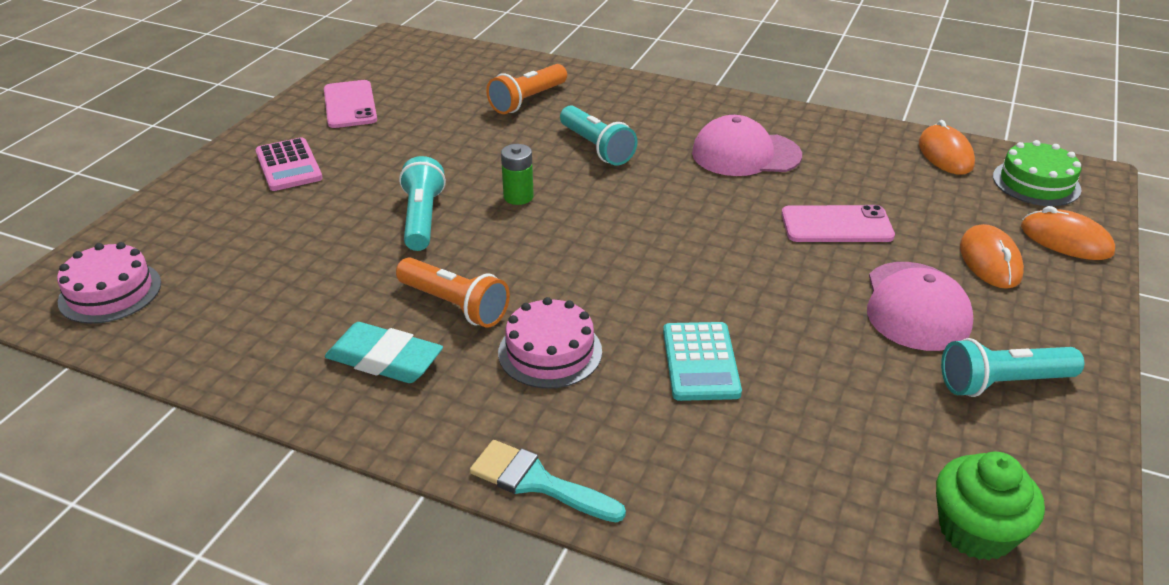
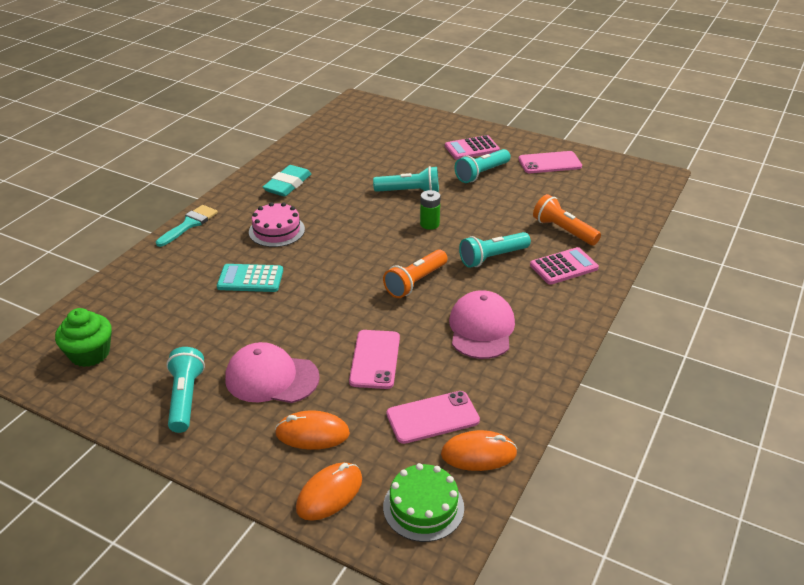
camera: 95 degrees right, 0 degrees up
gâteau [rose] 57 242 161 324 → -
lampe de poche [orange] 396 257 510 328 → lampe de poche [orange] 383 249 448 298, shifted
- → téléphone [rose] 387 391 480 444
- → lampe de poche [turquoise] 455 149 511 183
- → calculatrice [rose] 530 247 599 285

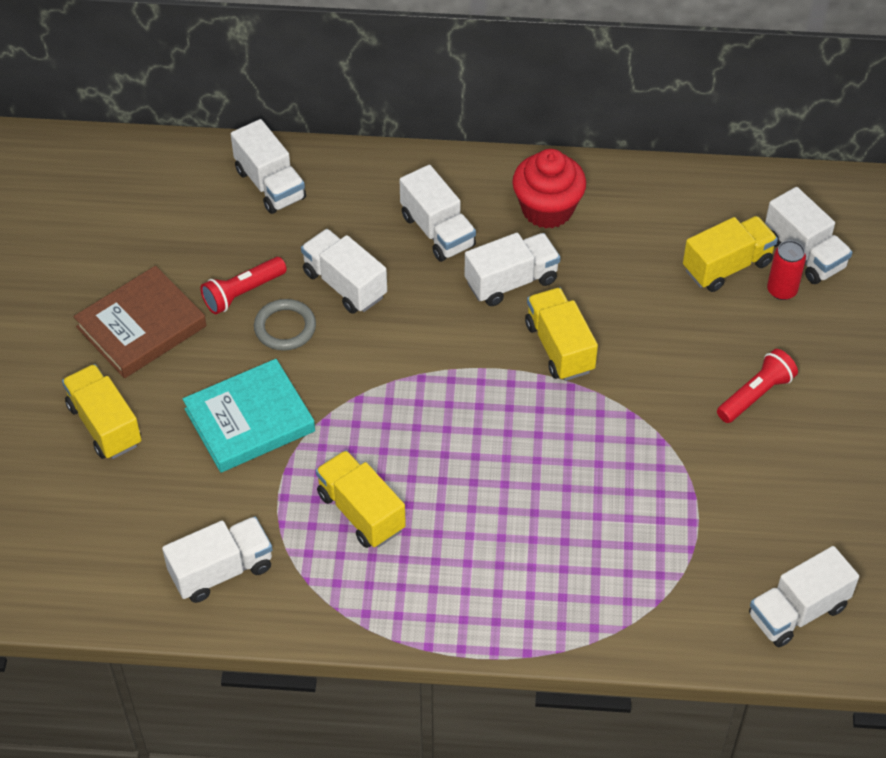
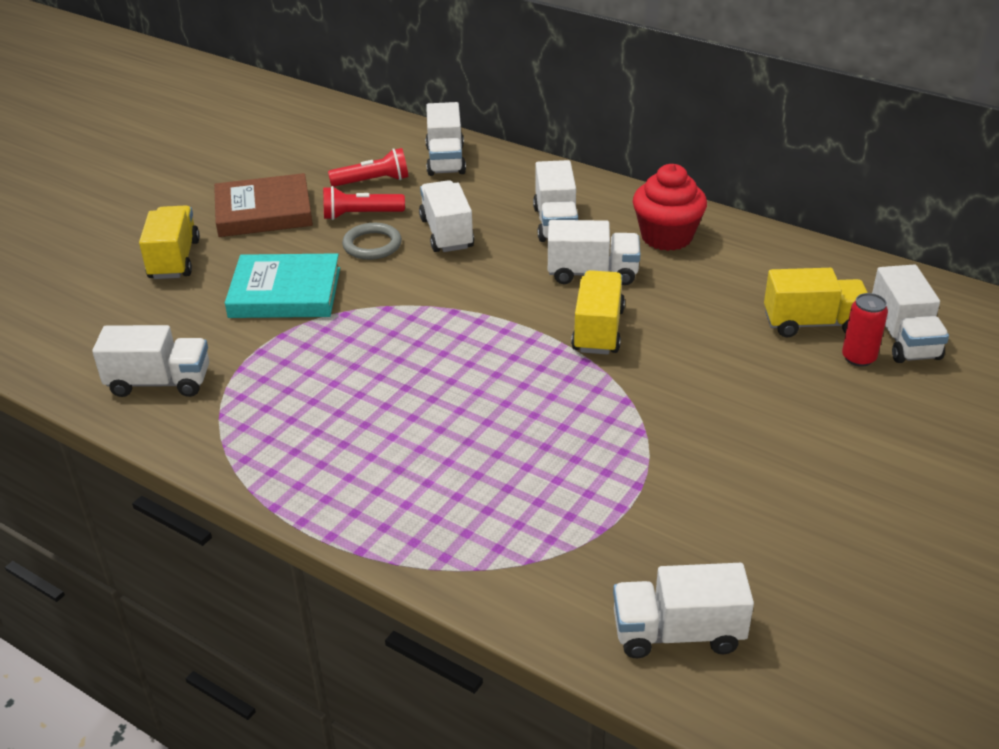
camera: 30 degrees right, 15 degrees down
camion [jaune] 316 450 406 548 → -
lampe de poche [rouge] 717 349 798 423 → lampe de poche [rouge] 328 148 408 187, shifted

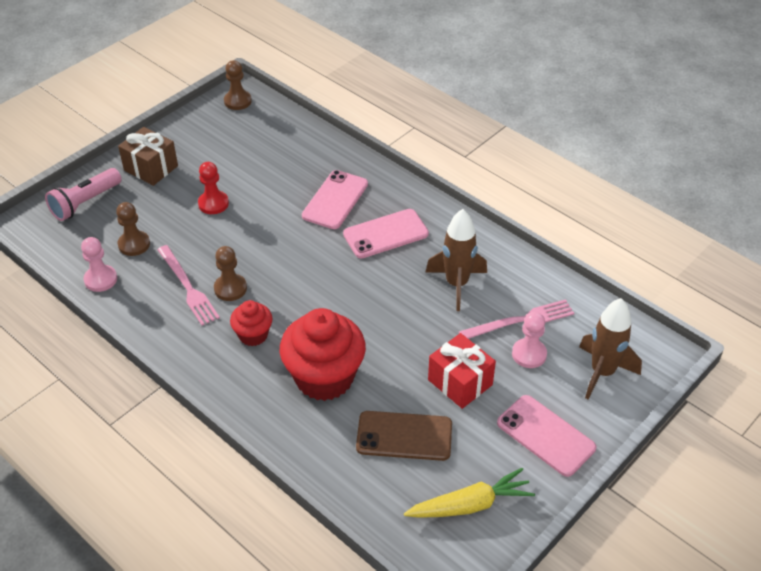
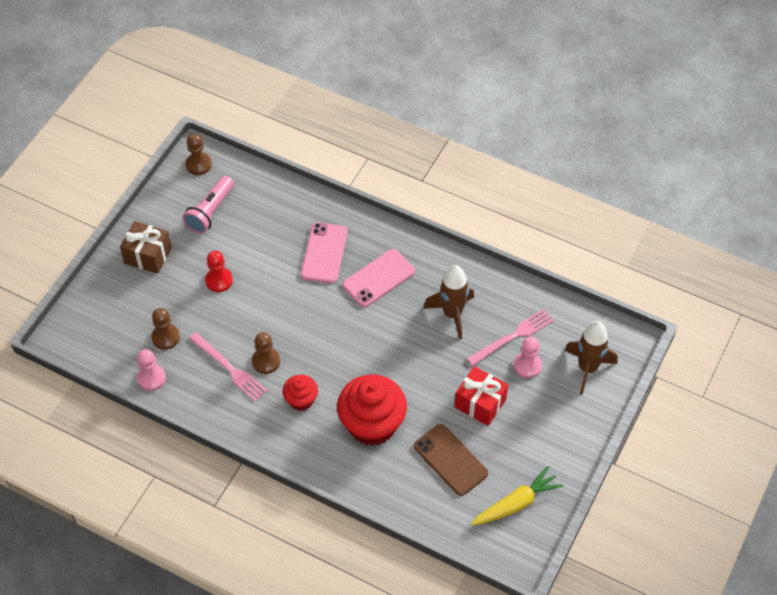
camera: 15 degrees left, 10 degrees up
lampe de poche [rose] 45 168 122 221 → lampe de poche [rose] 182 176 234 234, shifted
téléphone [marron] 356 411 452 461 → téléphone [marron] 414 424 488 496, 60 degrees clockwise
téléphone [rose] 497 395 596 477 → -

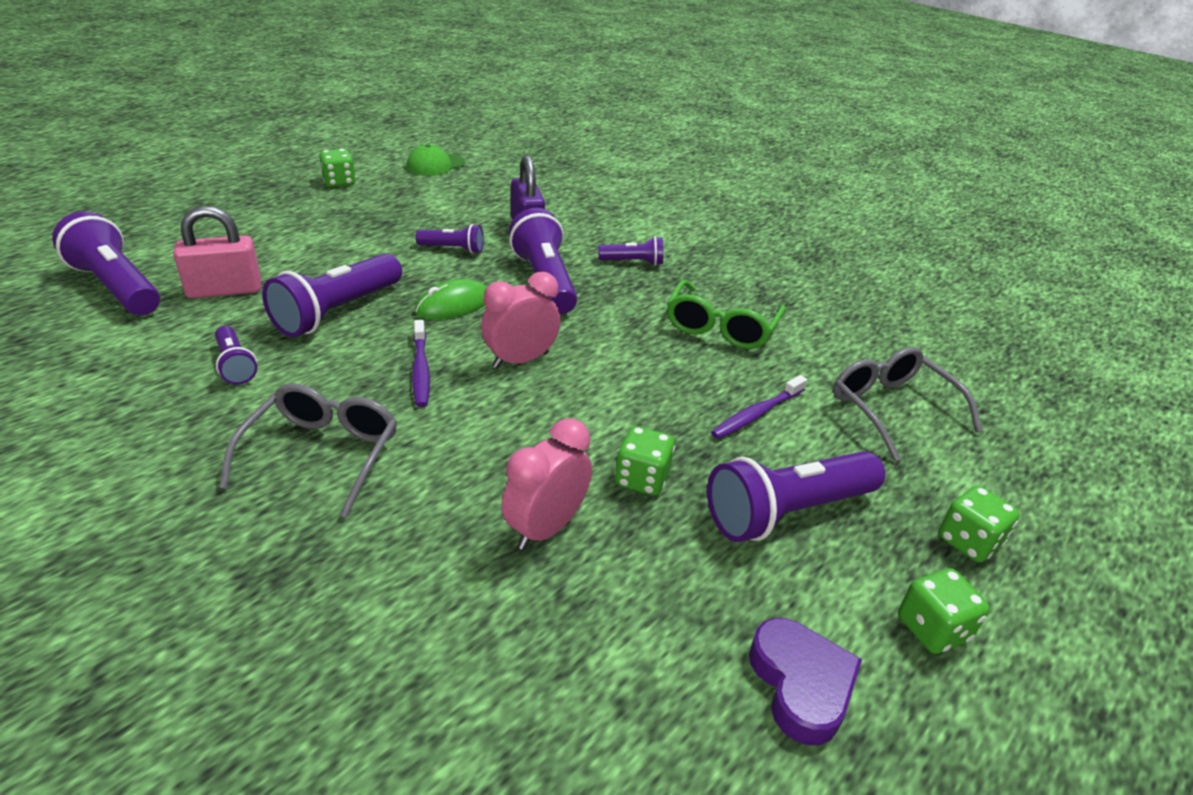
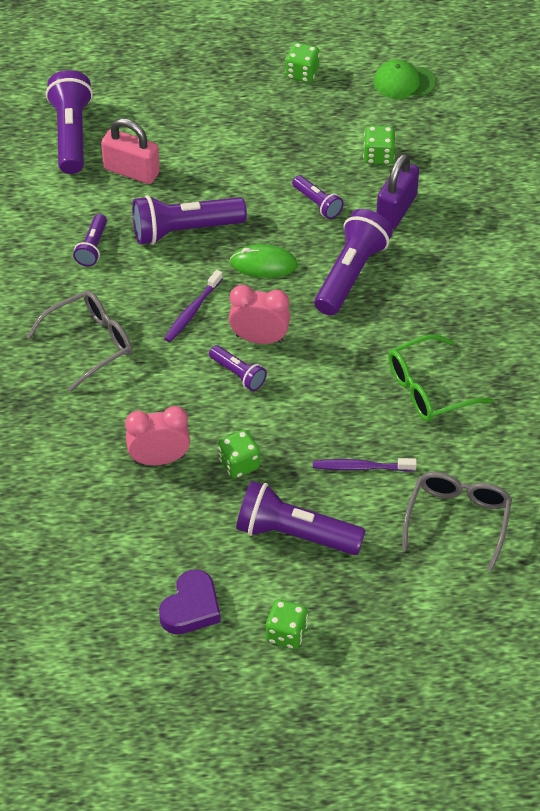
camera: 45 degrees right, 15 degrees up
lampe de poche [violet] 598 236 663 266 → lampe de poche [violet] 209 345 267 391, shifted
dé [vert] 939 486 1020 562 → dé [vert] 363 126 396 165, shifted

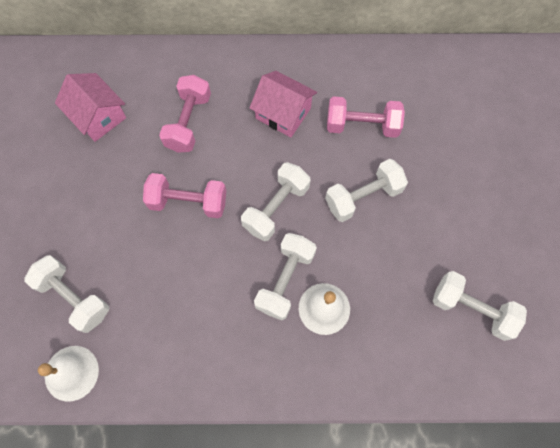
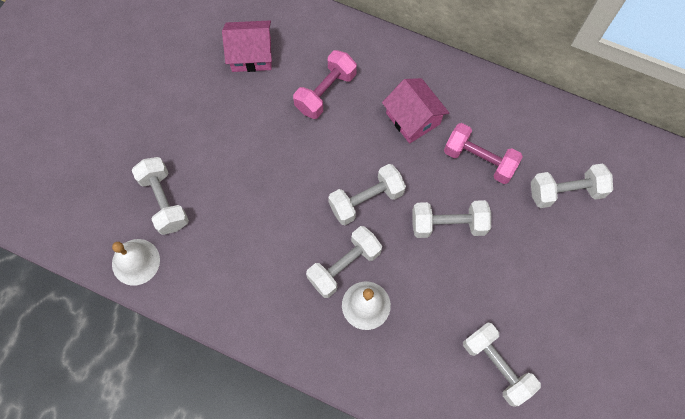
camera: 25 degrees right, 0 degrees up
maison [rose] 55 73 126 142 → maison [rose] 222 20 272 72, 75 degrees counterclockwise
haltère [rose] 143 173 226 218 → -
- → haltère [blanc] 531 163 613 208

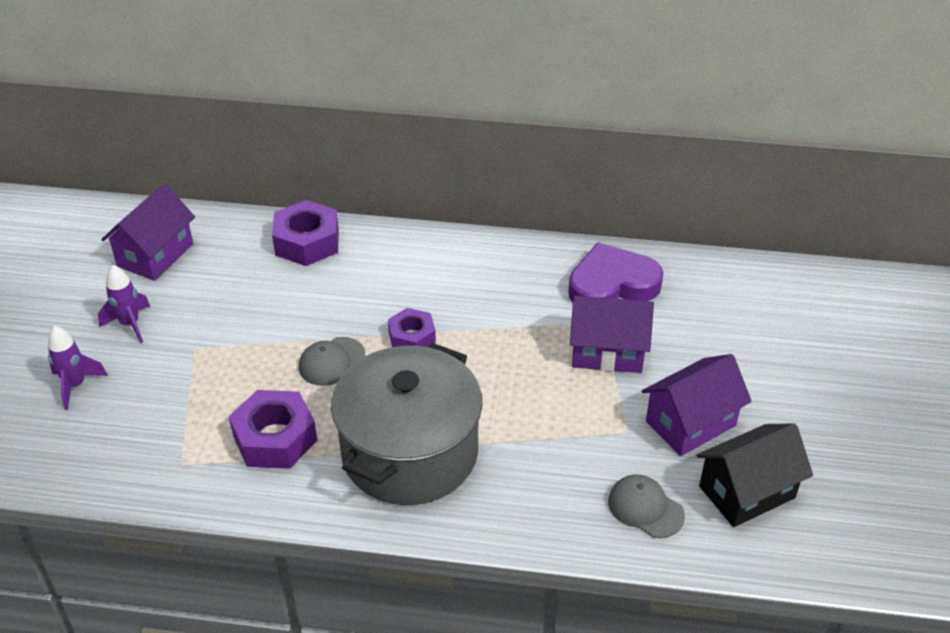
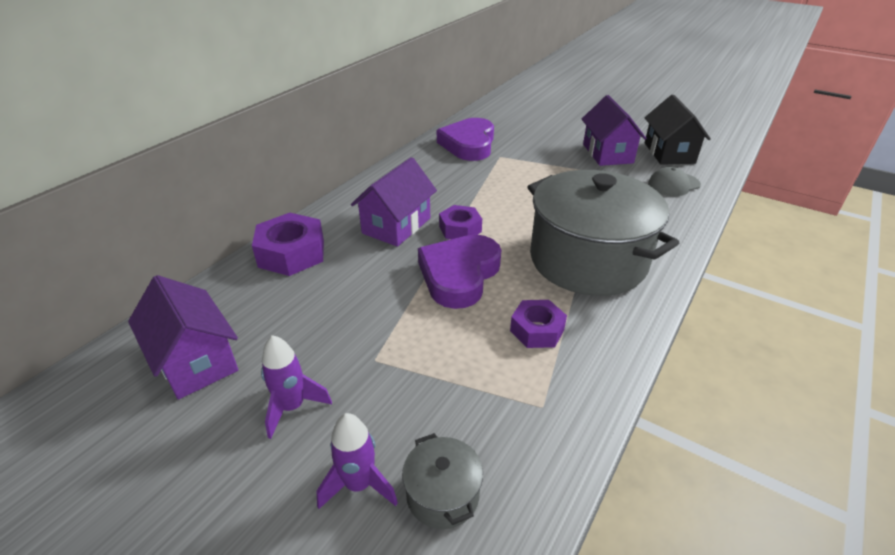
camera: 65 degrees left, 5 degrees down
écrou [violet] 229 390 317 469 → écrou [violet] 510 300 567 348, x0.64
casquette [gris] 299 337 365 386 → cœur [violet] 418 235 501 309
maison [violet] 570 296 654 373 → maison [violet] 351 157 437 247, shifted
- → marmite [gris] 402 433 483 529

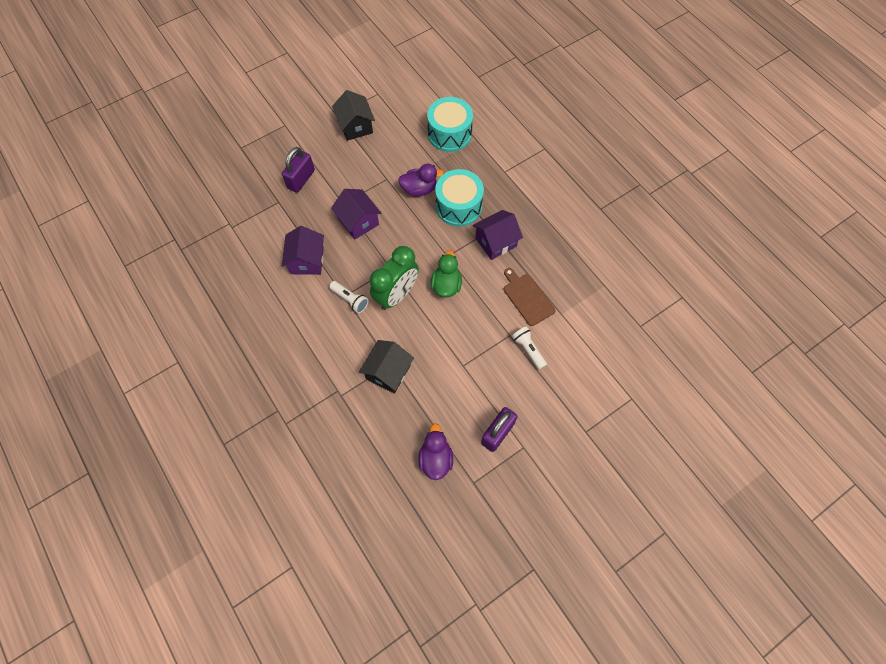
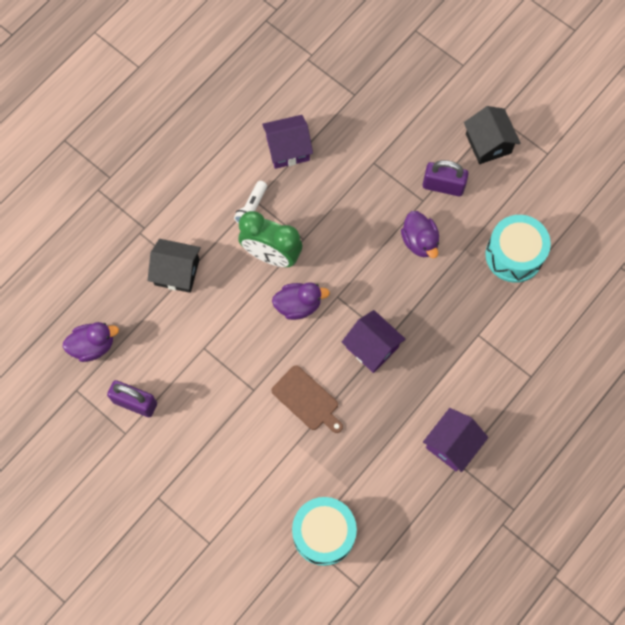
camera: 75 degrees right, 5 degrees up
cadenas [violet] 282 147 315 193 → cadenas [violet] 422 160 468 196, shifted
maison [violet] 331 189 381 240 → maison [violet] 423 408 488 472, shifted
maison [noir] 332 90 375 141 → maison [noir] 464 106 521 164, 75 degrees counterclockwise
canard [vert] 431 250 462 297 → canard [violet] 272 282 330 320
tambour [turquoise] 435 169 484 226 → tambour [turquoise] 292 497 357 566, shifted
planche à découper [marron] 504 268 556 326 → planche à découper [marron] 271 365 343 433, 90 degrees clockwise
lampe de poche [blanc] 512 326 547 370 → -

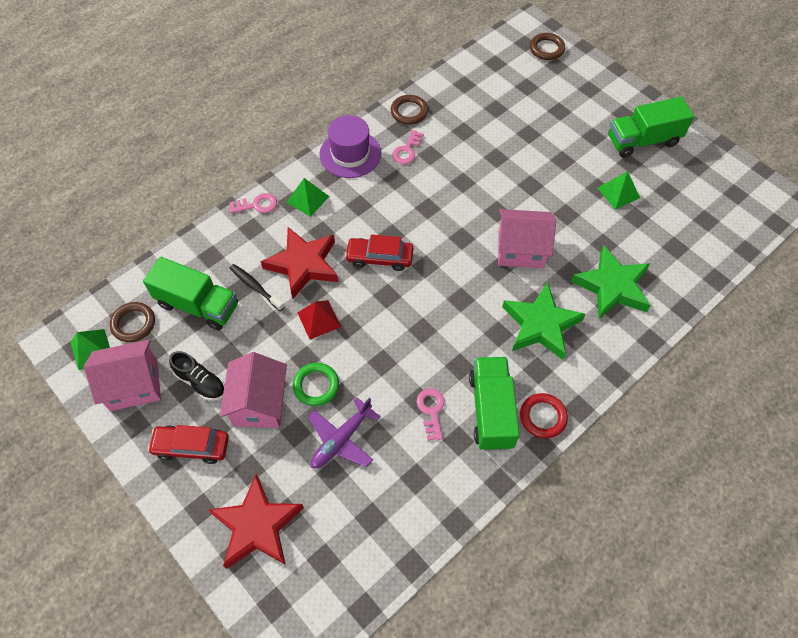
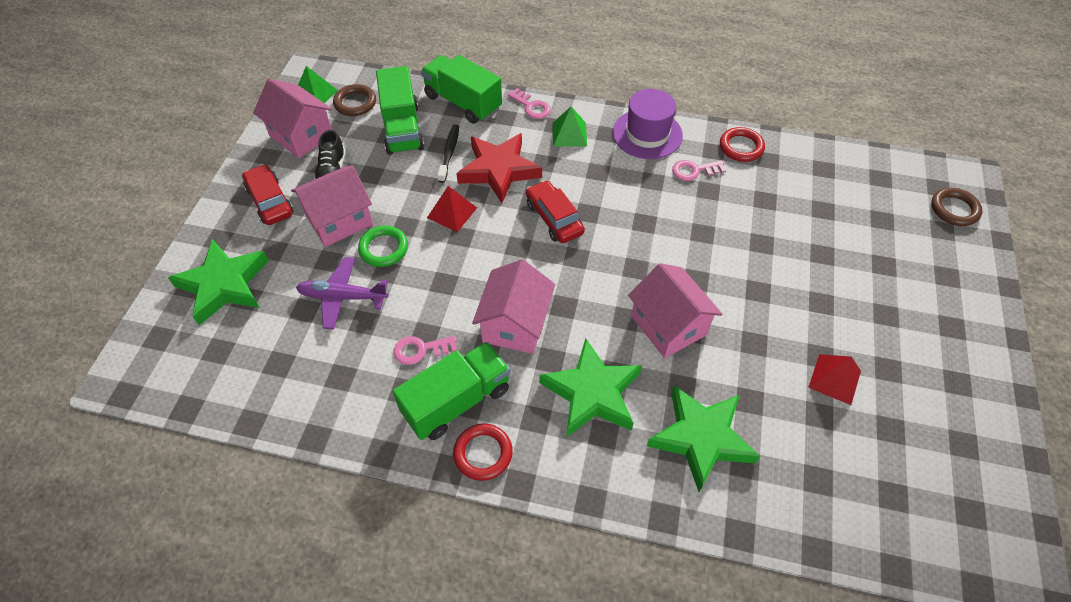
camera: 55 degrees right, 5 degrees down
étoile [rouge] 209 474 304 569 → étoile [vert] 168 239 269 325
anneau [marron] 391 95 428 125 → anneau [rouge] 720 127 765 162
clé [rose] 416 389 445 441 → clé [rose] 394 336 457 365, 150 degrees counterclockwise
pyramide [vert] 598 171 640 210 → pyramide [rouge] 808 354 861 405
camion [vert] 608 97 694 158 → camion [vert] 421 55 502 124, shifted
- → maison [rose] 472 259 555 354

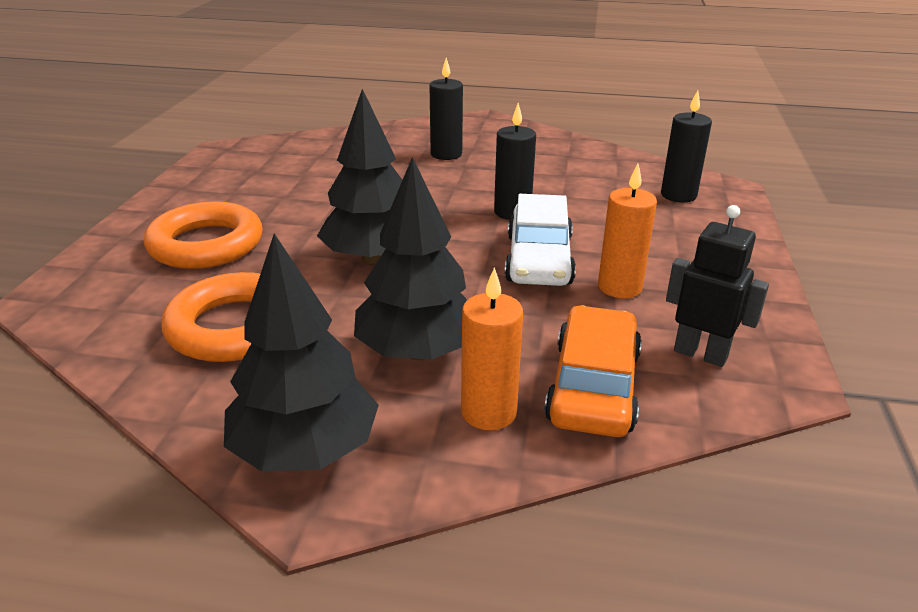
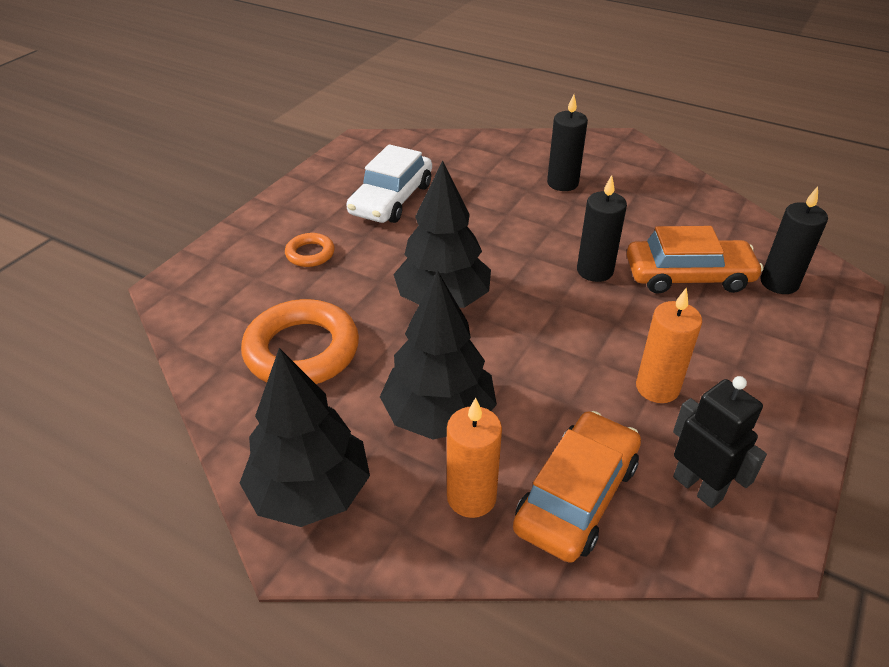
camera: 20 degrees right, 10 degrees up
anneau [orange] 144 201 263 269 → anneau [orange] 285 233 335 267, x0.50
voiture [blanc] 505 194 576 286 → voiture [blanc] 346 144 432 223, shifted
- → voiture [orange] 627 226 763 294

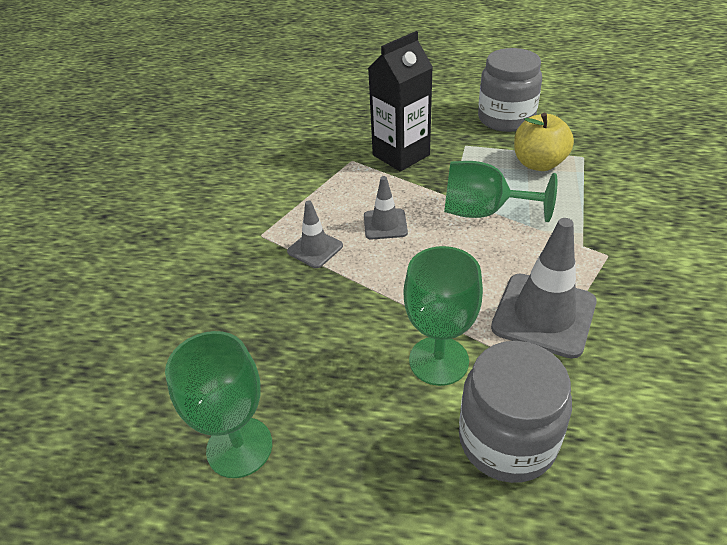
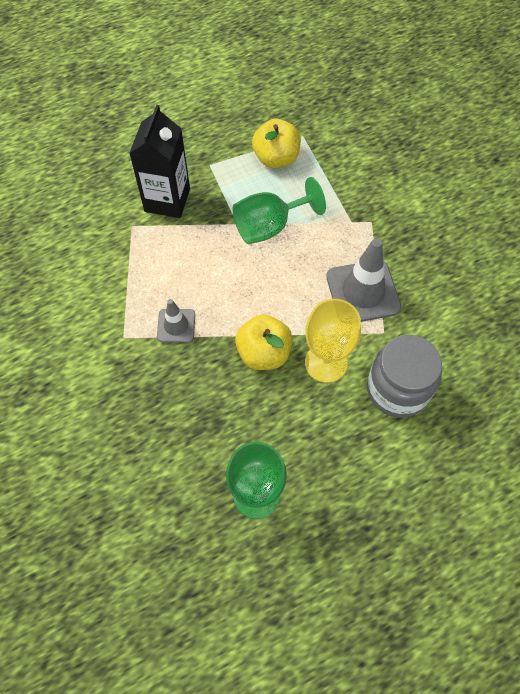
camera: 40 degrees left, 20 degrees up
cône de chantier [gris] 364 176 408 239 → -
verre à pied [vert] 404 246 483 386 → verre à pied [jaune] 305 299 361 383
bocal [gris] 478 48 542 132 → -
- → pomme [jaune] 235 315 292 370

